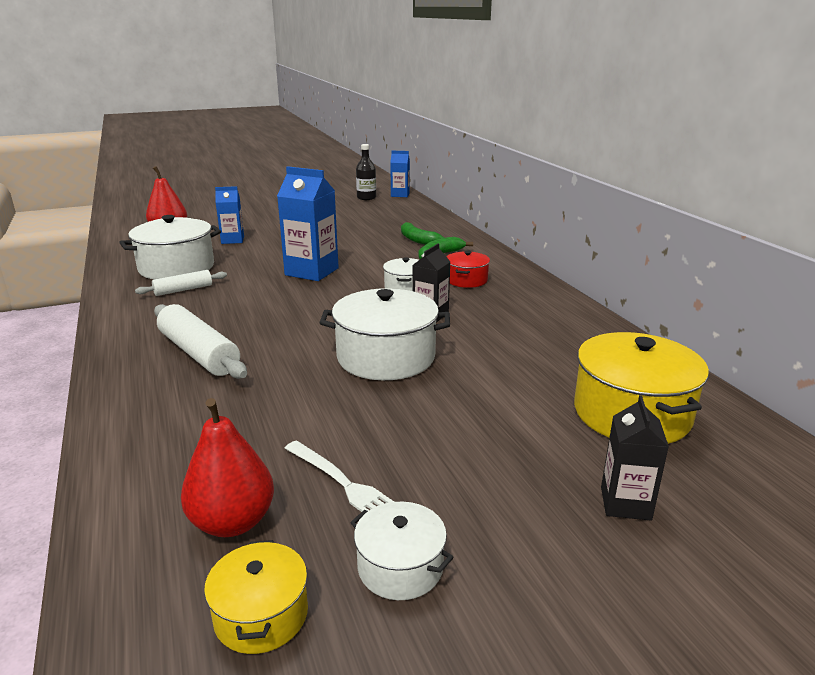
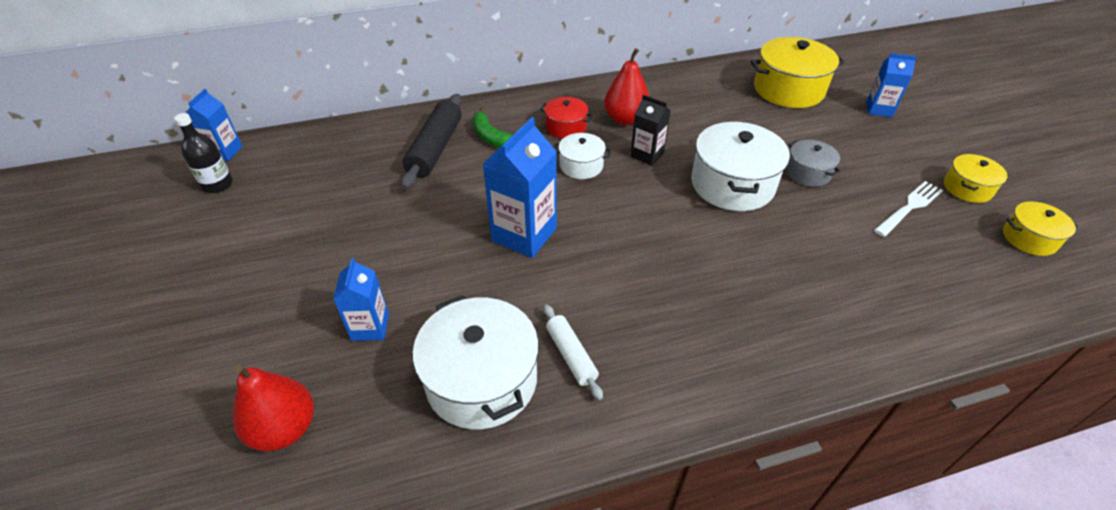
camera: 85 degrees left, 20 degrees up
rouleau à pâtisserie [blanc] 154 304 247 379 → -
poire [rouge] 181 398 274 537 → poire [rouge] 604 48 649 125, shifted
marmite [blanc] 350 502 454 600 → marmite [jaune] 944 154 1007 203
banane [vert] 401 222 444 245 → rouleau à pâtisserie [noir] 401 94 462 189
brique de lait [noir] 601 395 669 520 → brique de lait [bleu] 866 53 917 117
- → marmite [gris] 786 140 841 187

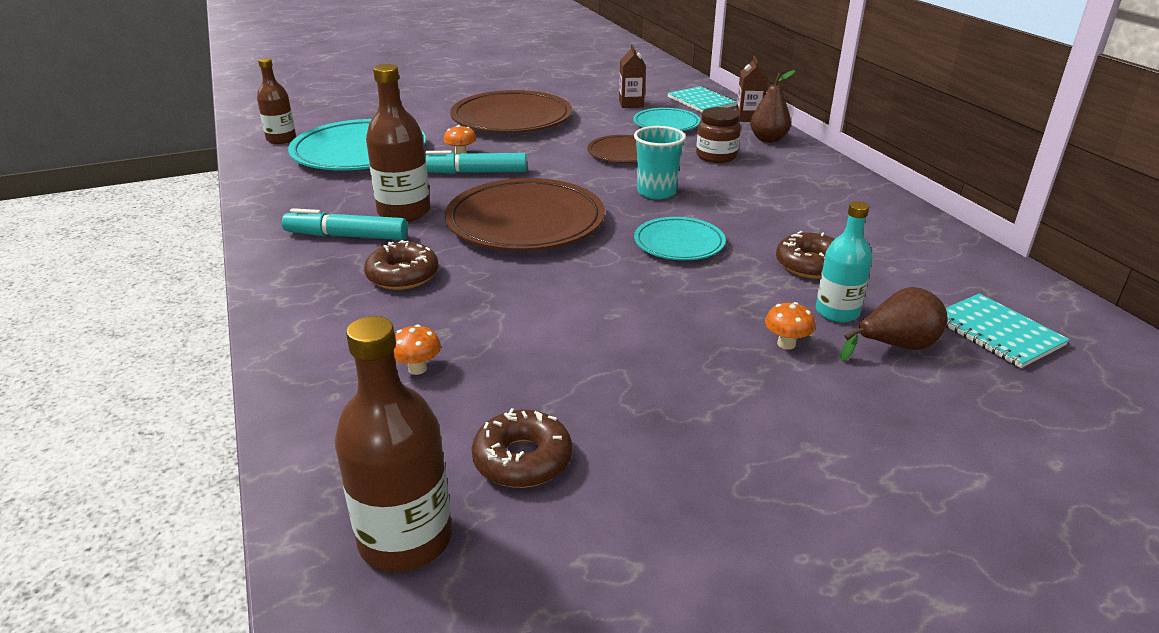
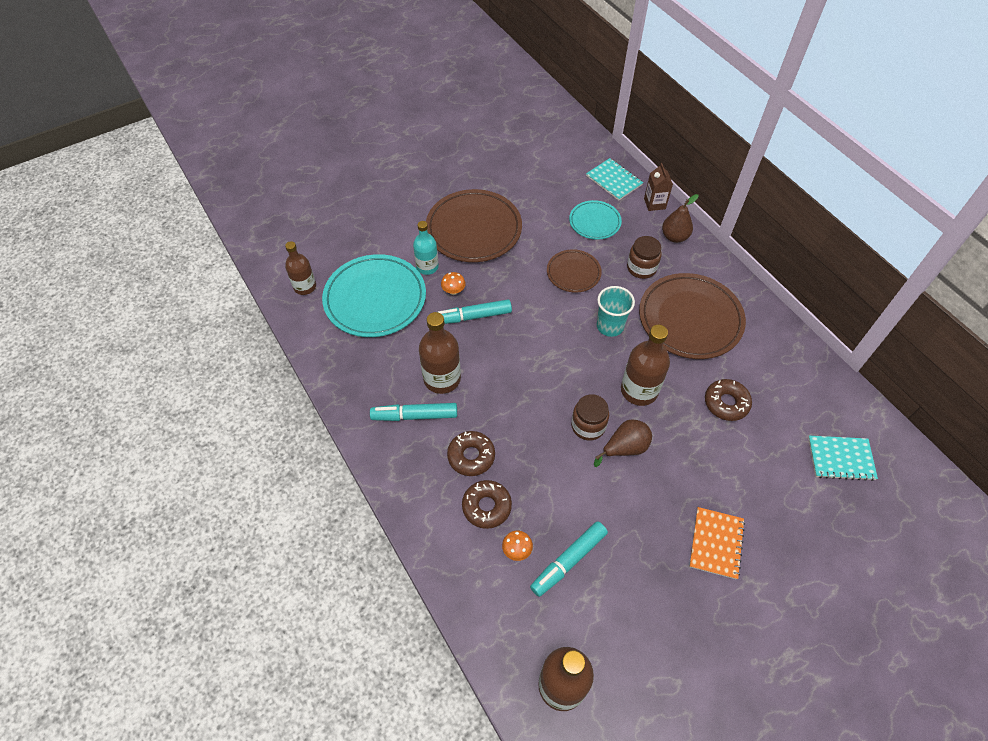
camera: 10 degrees left, 25 degrees up
assiette [marron] 445 178 605 251 → assiette [marron] 639 273 746 359, shifted
beignet [marron] 471 408 572 488 → beignet [marron] 462 480 512 529, shifted
brique de lait [marron] 619 44 646 108 → -
assiette [turquoise] 634 217 726 260 → bouteille [marron] 621 325 670 406
champignon [orange] 765 302 815 349 → -
bouteille [turquoise] 816 201 872 323 → bouteille [turquoise] 413 221 439 275, shifted
poire [marron] 840 287 947 361 → poire [marron] 594 419 652 467, shifted
carnet [turquoise] 946 293 1070 368 → carnet [turquoise] 808 436 878 481, 45 degrees counterclockwise
- → feutre [turquoise] 530 521 608 597
- → bocal [marron] 571 394 609 441
- → carnet [orange] 689 507 745 580

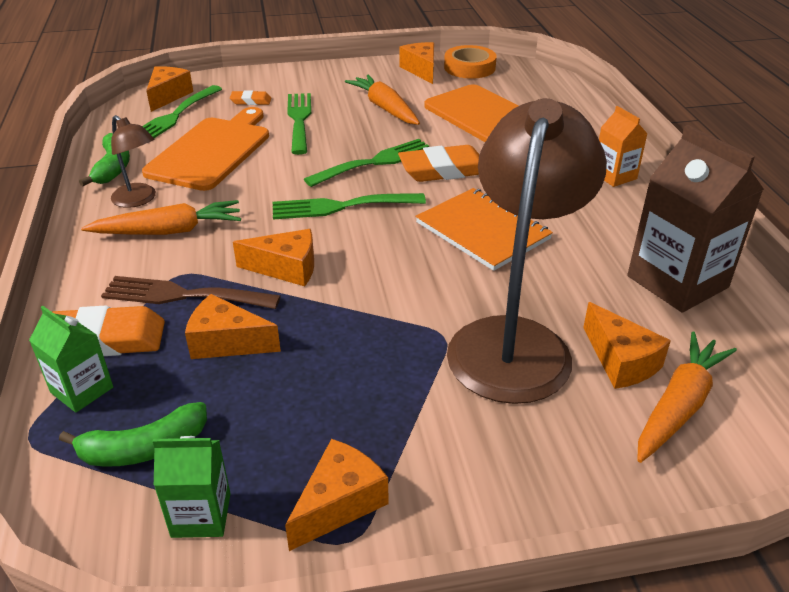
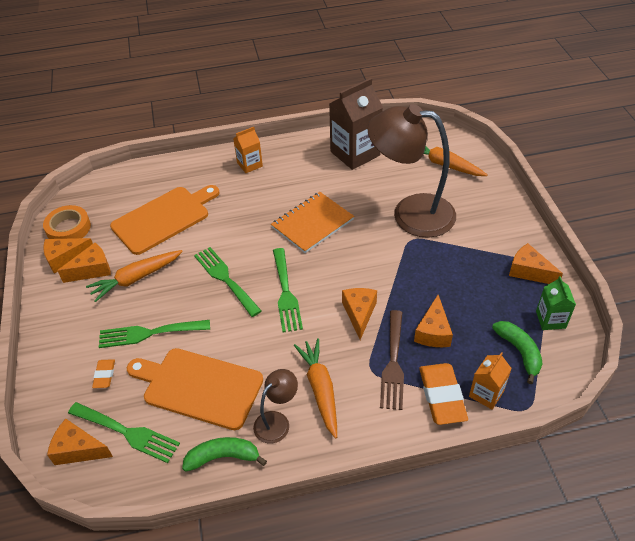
camera: 90 degrees left, 10 degrees up
brique de lait [vert] 29 306 113 412 → brique de lait [orange] 469 352 512 410
gomme [orange] 398 145 479 182 → -
fromage [orange] 583 302 671 389 → fromage [orange] 57 243 111 283, shifted

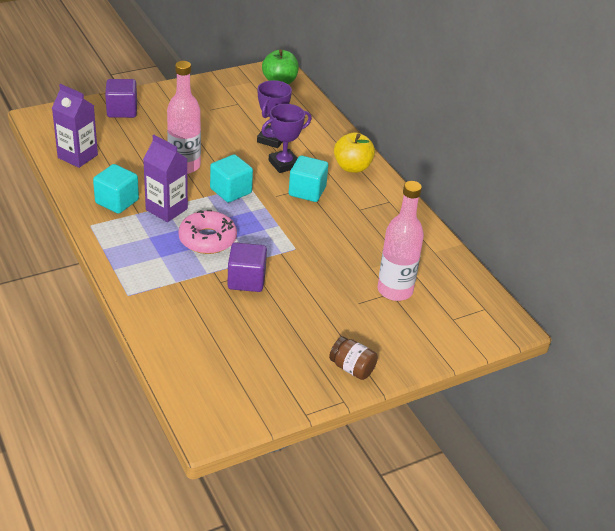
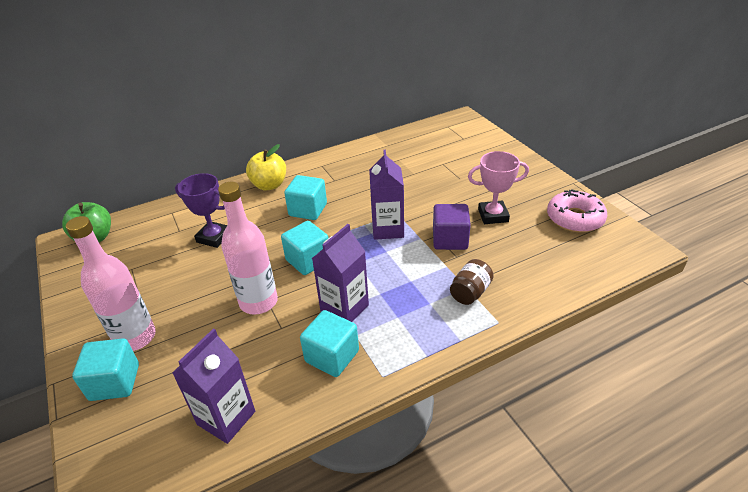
camera: 85 degrees left, 0 degrees up
cube [violet] 105 79 137 118 → cube [turquoise] 72 338 139 401
beignet [rose] 178 210 237 254 → beignet [rose] 547 189 607 233, shifted
trophée [violet] 261 104 312 173 → -
bocal [marron] 329 336 378 380 → bocal [marron] 450 259 494 305, shifted
bouteille [rose] 378 181 424 301 → bouteille [rose] 66 216 156 351, shifted
- → brique de lait [violet] 369 150 404 240
- → trophée [rose] 468 151 529 224

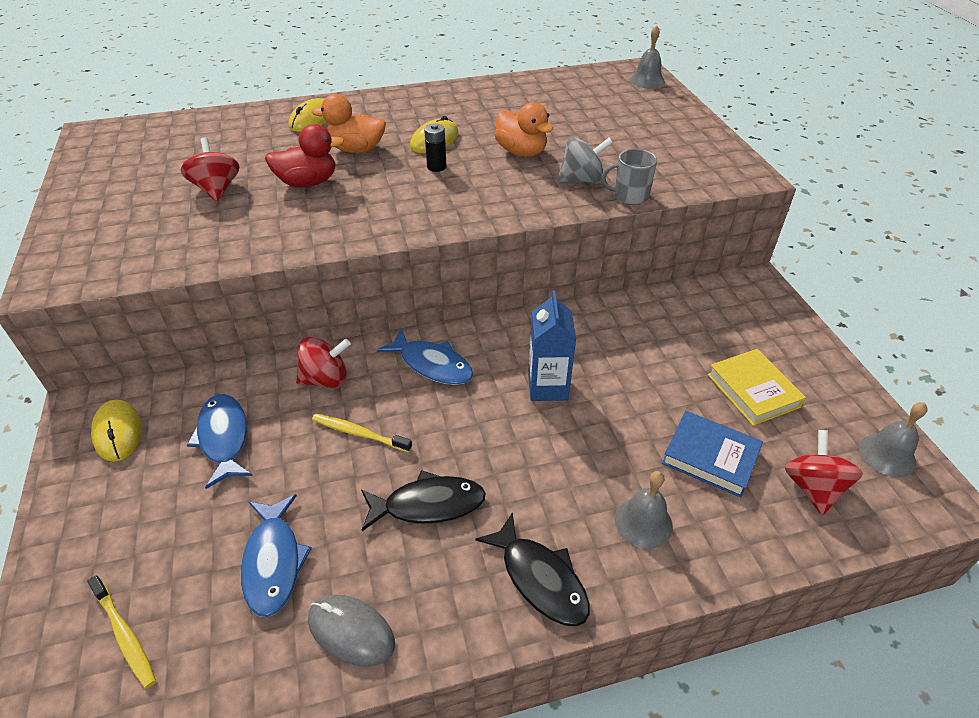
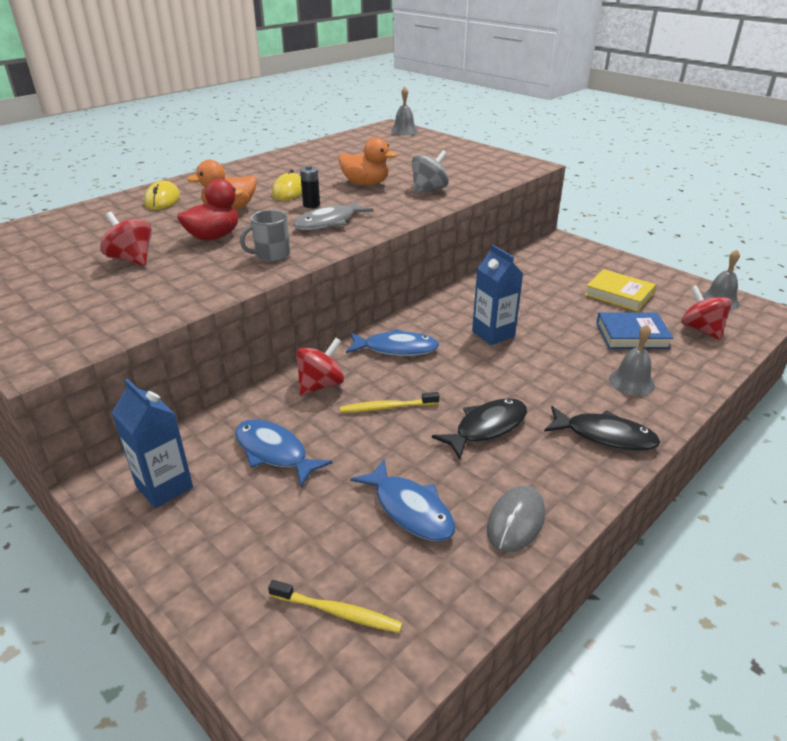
camera: 30 degrees left, 10 degrees down
souris [jaune] 91 399 142 462 → brique de lait [bleu] 112 378 193 508
souris [gris] 308 594 395 667 → souris [gris] 487 486 545 553, 60 degrees counterclockwise
tasse [gris] 601 149 657 205 → tasse [gris] 240 210 290 262, shifted
- → poisson [gris] 293 200 373 230

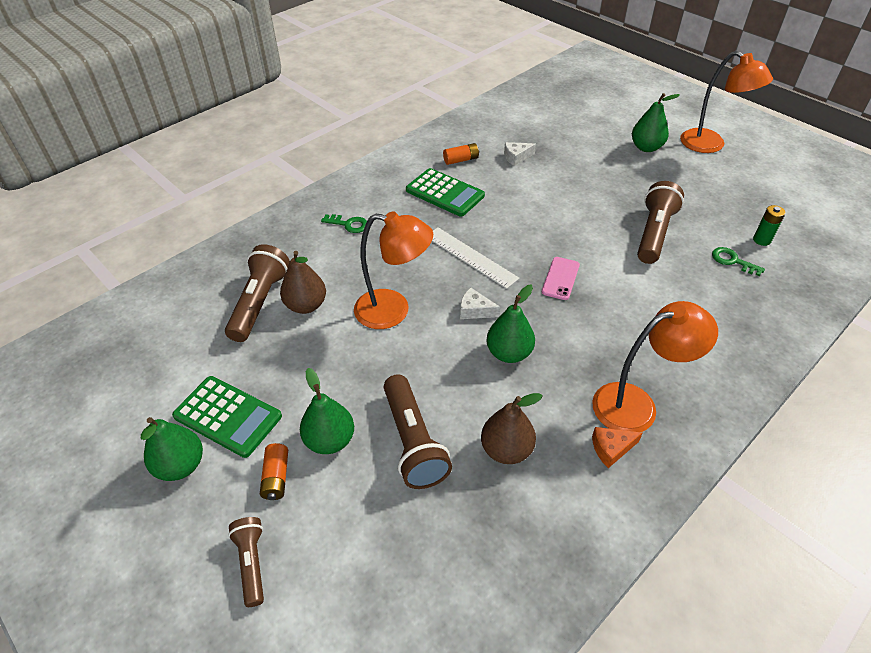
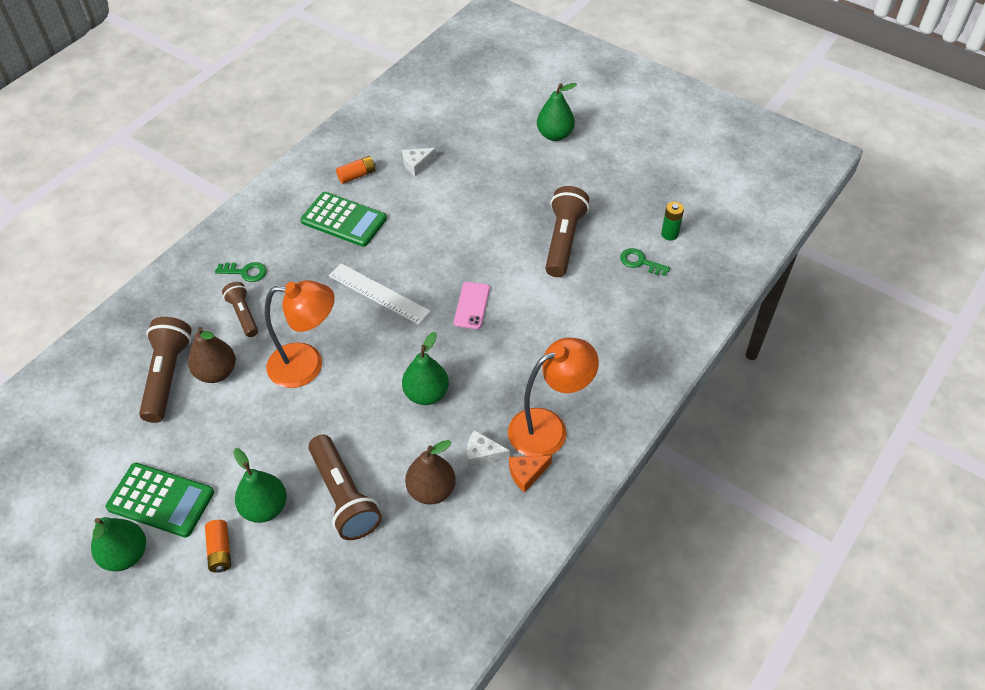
camera: 10 degrees left, 5 degrees up
lampe de poche [marron] 228 517 264 607 → lampe de poche [marron] 222 282 258 337, shifted
fromage [blanc] 460 288 500 319 → fromage [blanc] 467 430 510 467, shifted
lampe [orange] 680 51 773 153 → -

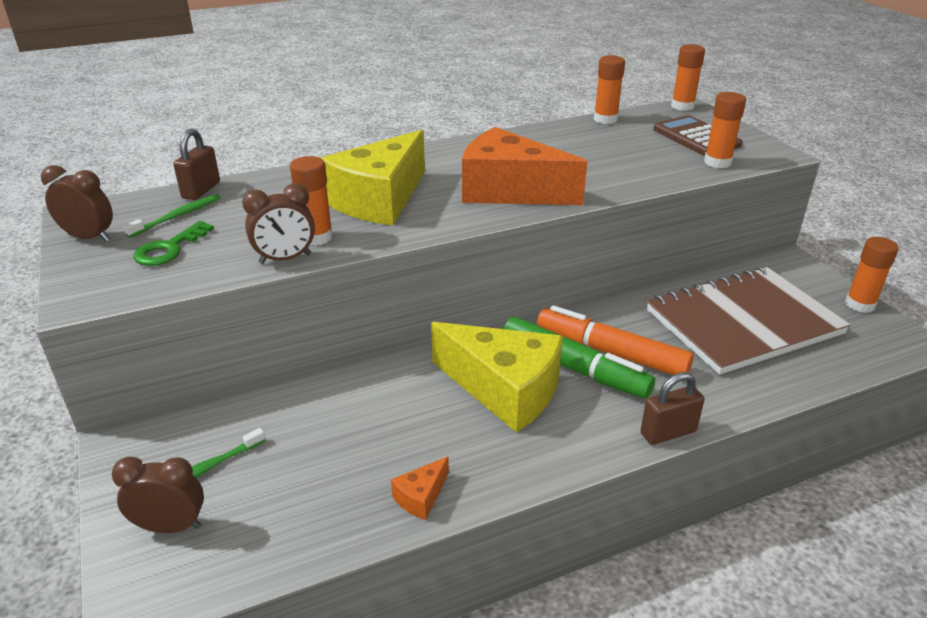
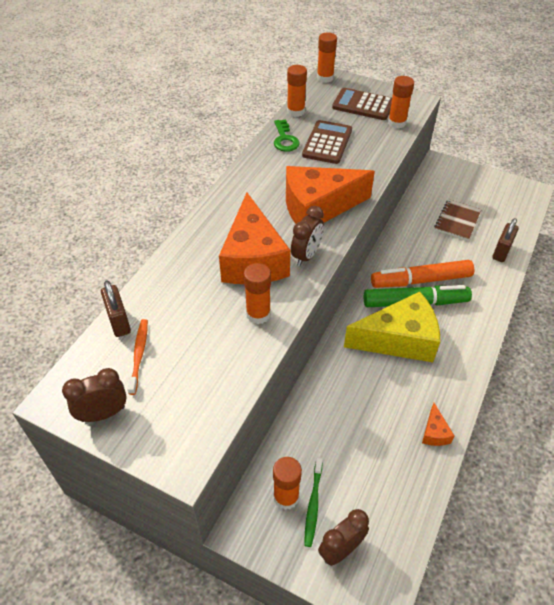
camera: 40 degrees left, 15 degrees up
brosse à dents [vert] 123 194 221 238 → brosse à dents [orange] 127 319 148 395
clé [vert] 133 221 214 266 → clé [vert] 274 120 300 152, shifted
réveil [marron] 242 184 315 264 → réveil [marron] 291 206 324 266, shifted
fromage [jaune] 321 130 425 225 → fromage [orange] 219 193 291 284
cadenas [marron] 640 372 704 445 → cadenas [marron] 492 218 518 262, shifted
carnet [marron] 647 267 851 375 → carnet [marron] 434 199 482 241, x0.48
bâton de colle [orange] 845 237 899 313 → bâton de colle [orange] 273 457 302 510, shifted
- → calculatrice [marron] 302 120 352 164

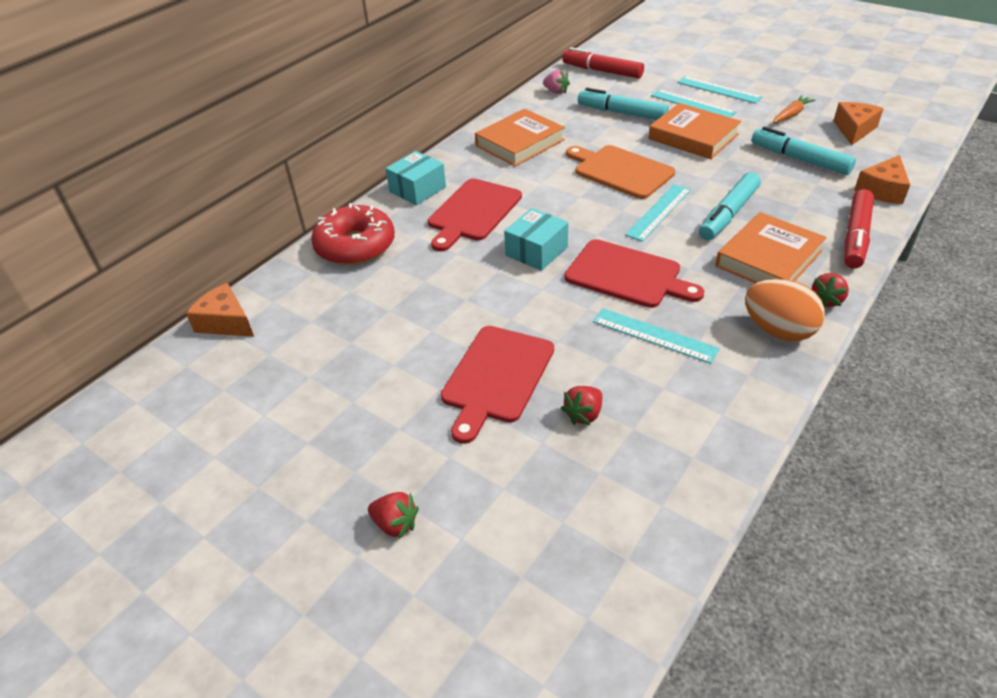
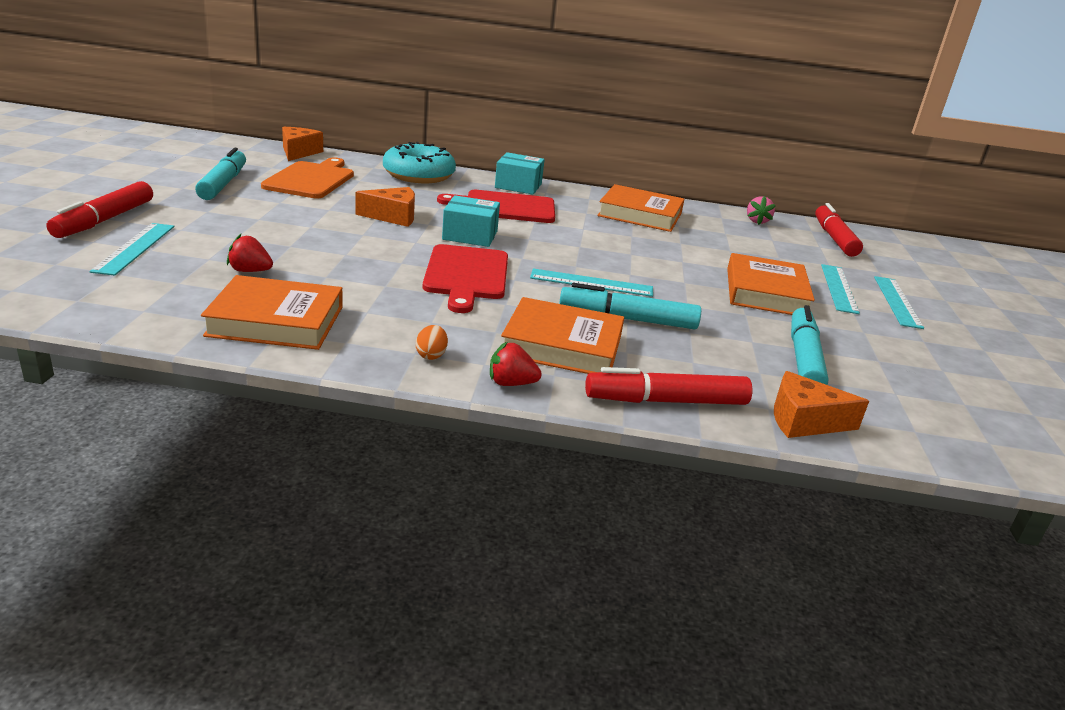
camera: 55 degrees right, 15 degrees down
beignet [rouge] 311 203 395 265 → beignet [turquoise] 383 142 456 183
fraise [rouge] 368 492 419 540 → feutre [rouge] 47 181 153 238
planche à découper [rouge] 441 326 554 444 → -
planche à découper [orange] 566 145 675 199 → planche à découper [orange] 261 158 354 198, shifted
feutre [turquoise] 578 88 669 120 → feutre [turquoise] 195 148 246 200, shifted
règle [turquoise] 593 308 720 364 → règle [turquoise] 89 223 174 276, shifted
œuf [orange] 745 279 825 341 → œuf [orange] 416 325 448 360, x0.45
carotte [orange] 773 95 815 123 → -
fromage [orange] 834 102 884 145 → fromage [orange] 356 187 415 227, shifted
- → livre [orange] 201 275 343 350

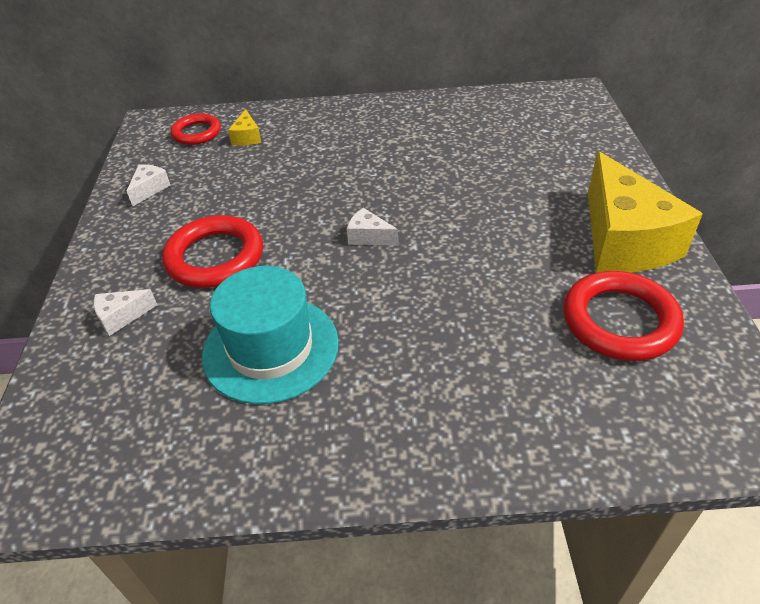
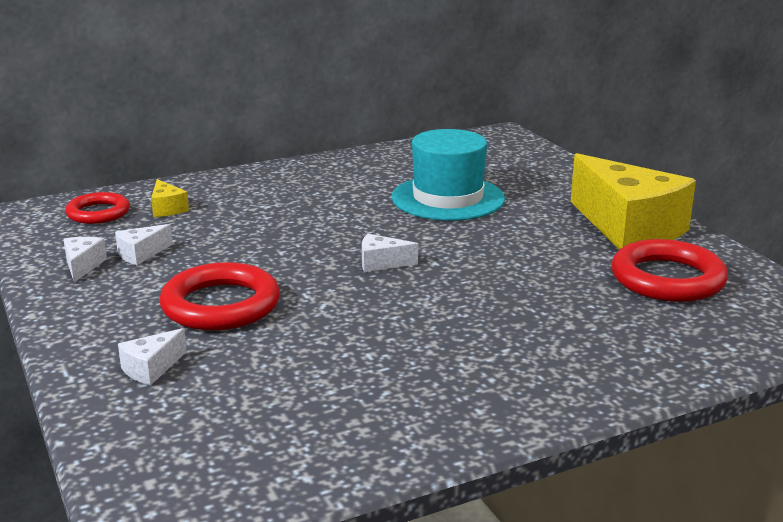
camera: 25 degrees left, 20 degrees down
chapeau [turquoise] 202 266 339 404 → chapeau [turquoise] 392 129 505 221, shifted
- → fromage [blanc] 115 224 173 265

